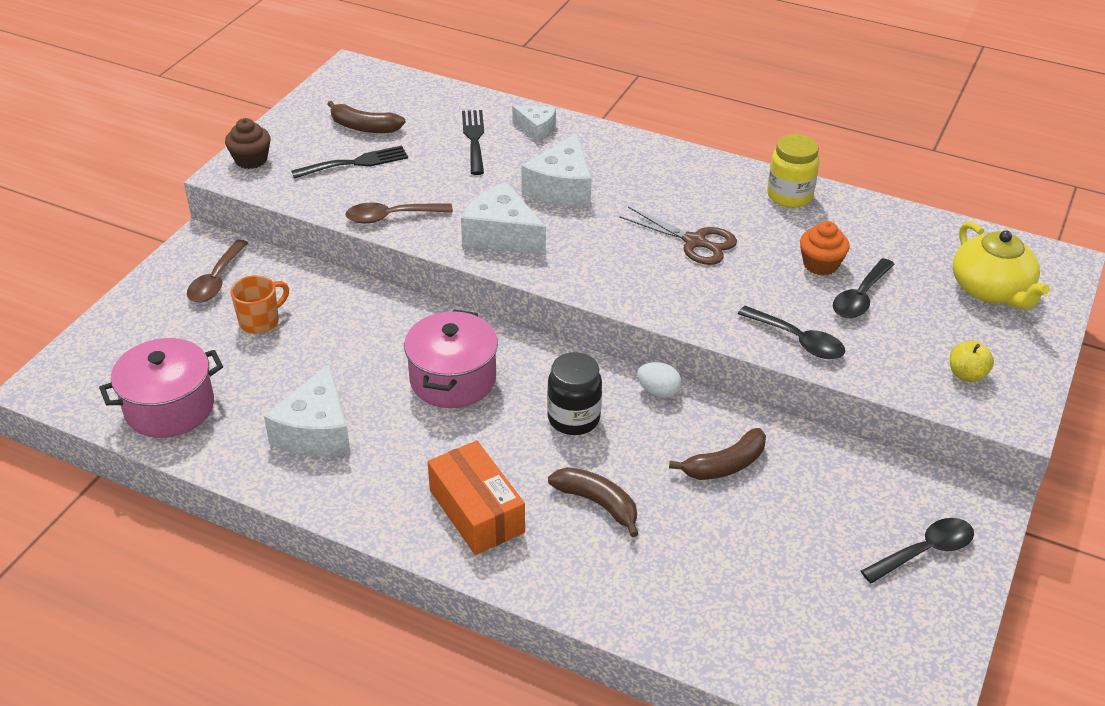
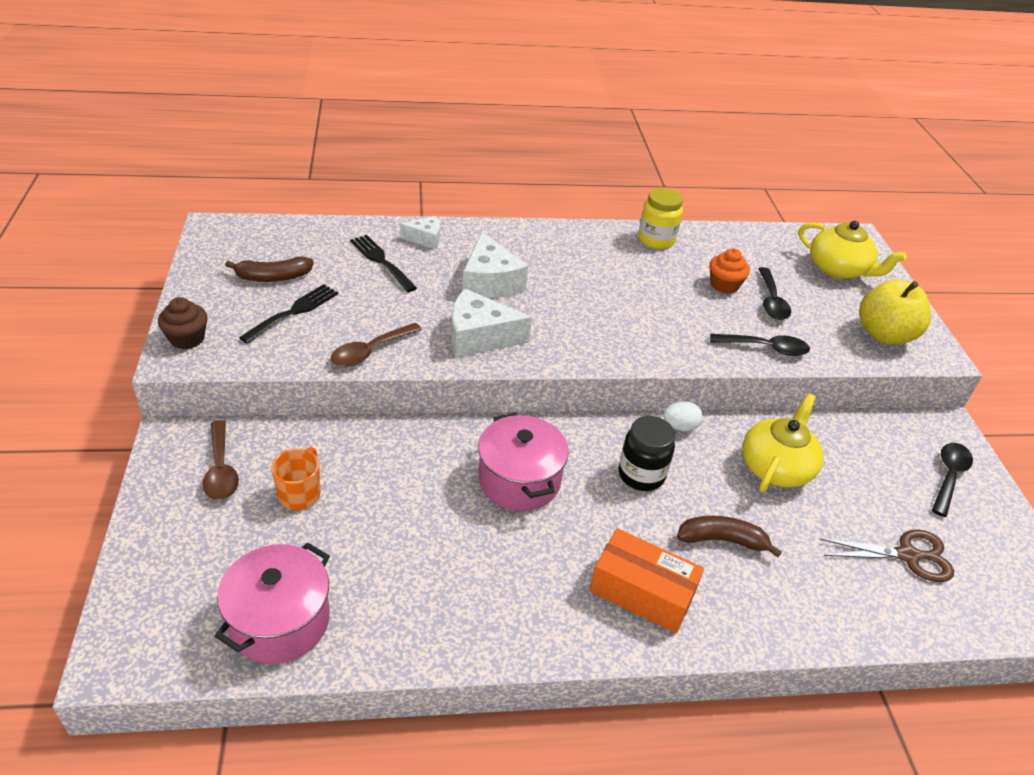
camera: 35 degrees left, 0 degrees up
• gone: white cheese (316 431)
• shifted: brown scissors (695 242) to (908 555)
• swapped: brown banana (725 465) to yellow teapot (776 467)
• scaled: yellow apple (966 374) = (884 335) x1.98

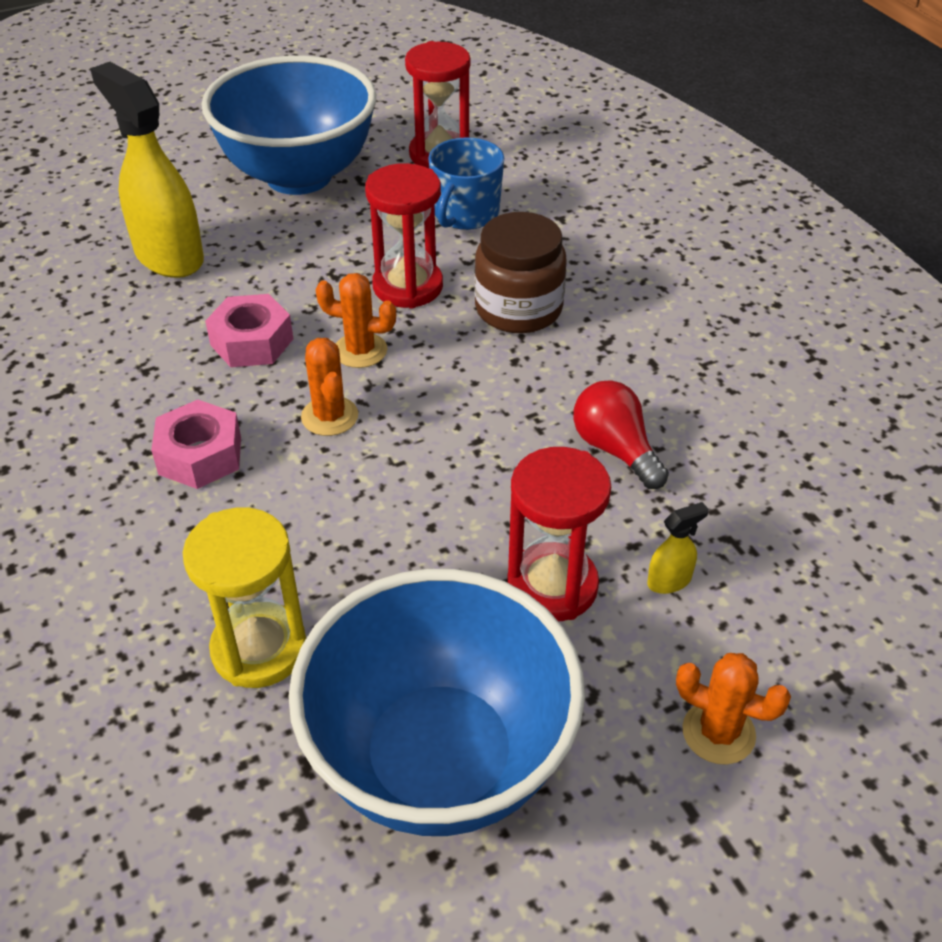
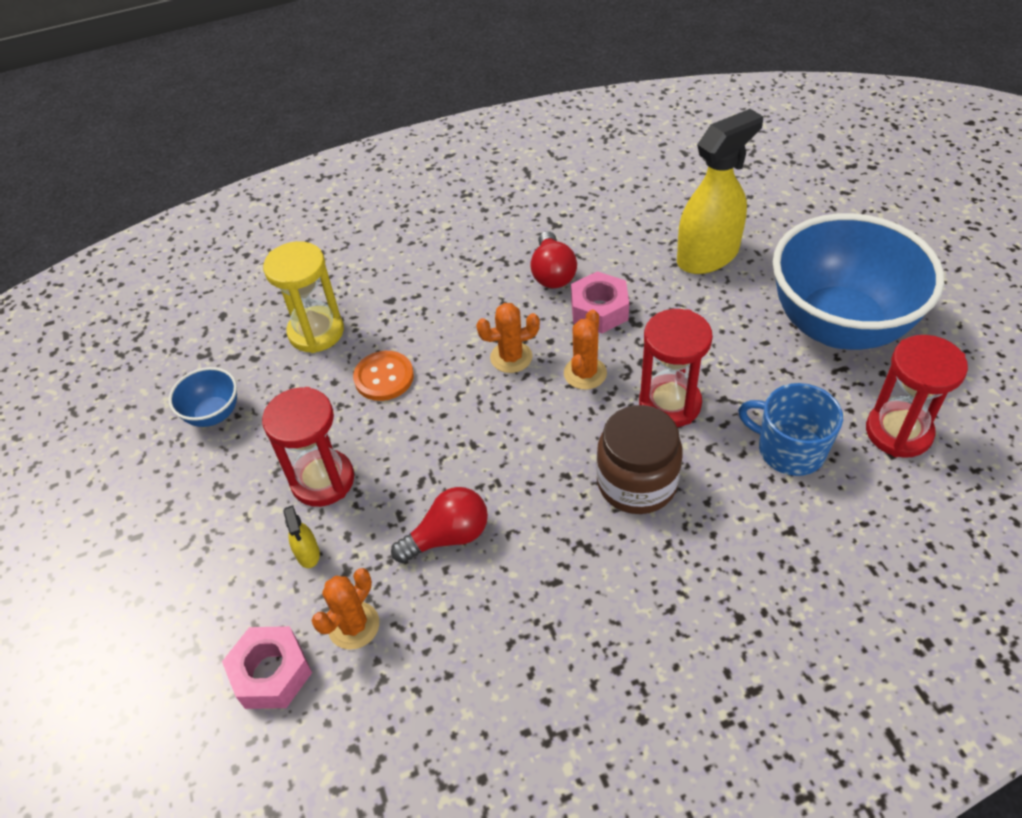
camera: 100 degrees right, 5 degrees up
• shifted: pink nut (200 455) to (271 673)
• scaled: blue bowl (439 761) = (213 414) x0.42
• shifted: orange cactus (718 732) to (354 625)
• new: orange button (384 377)
• new: red light bulb (552 273)

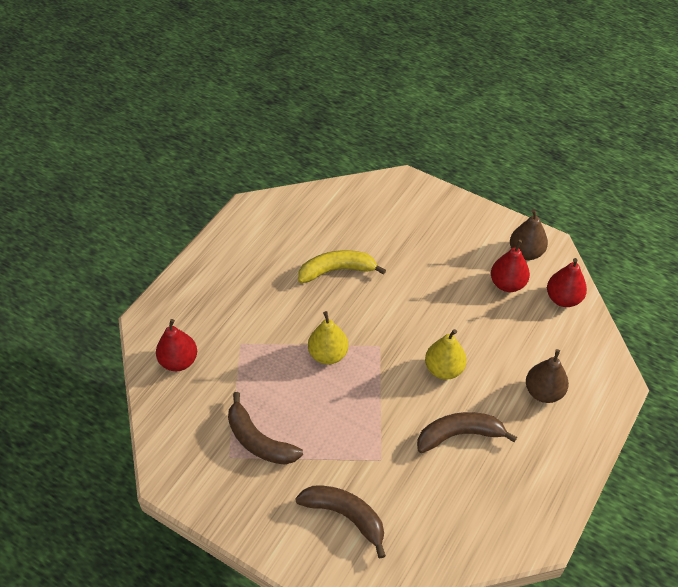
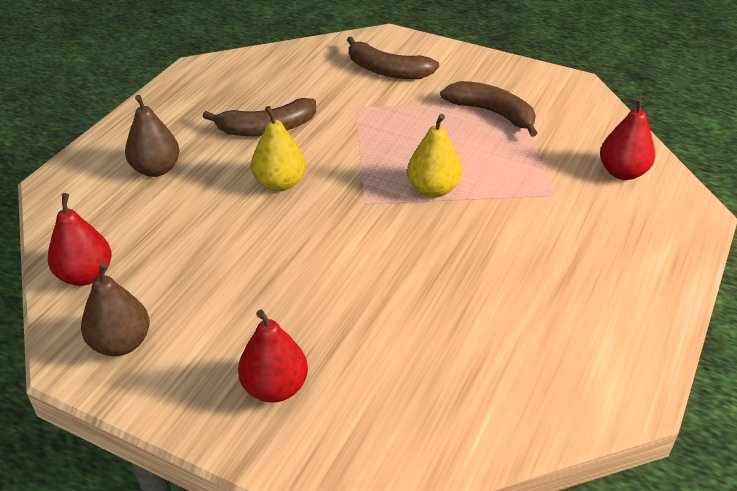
camera: 175 degrees right, 10 degrees down
• gone: yellow banana (337 270)
• shifted: red pear (507 284) to (275 387)

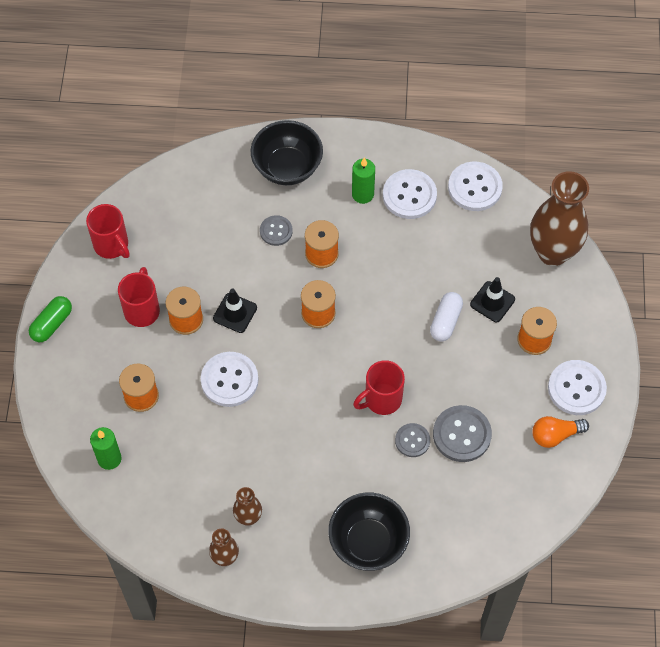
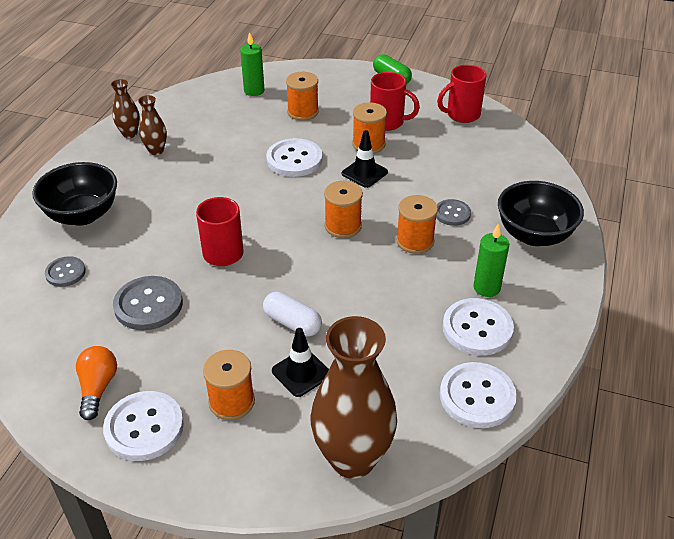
camera: 105 degrees right, 20 degrees down
• shifted: grey button (412 440) to (65 273)

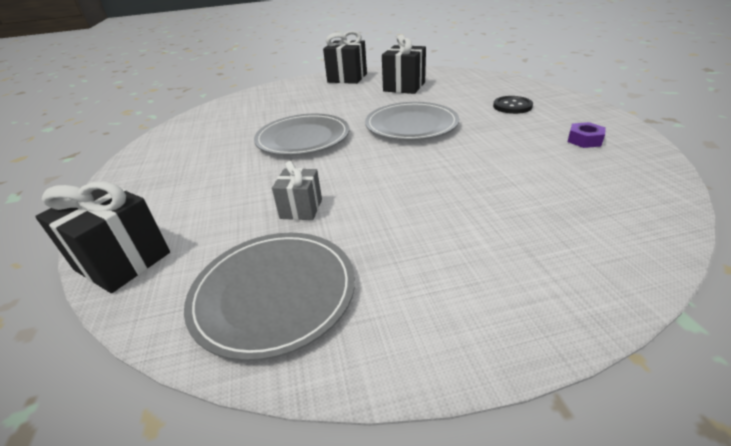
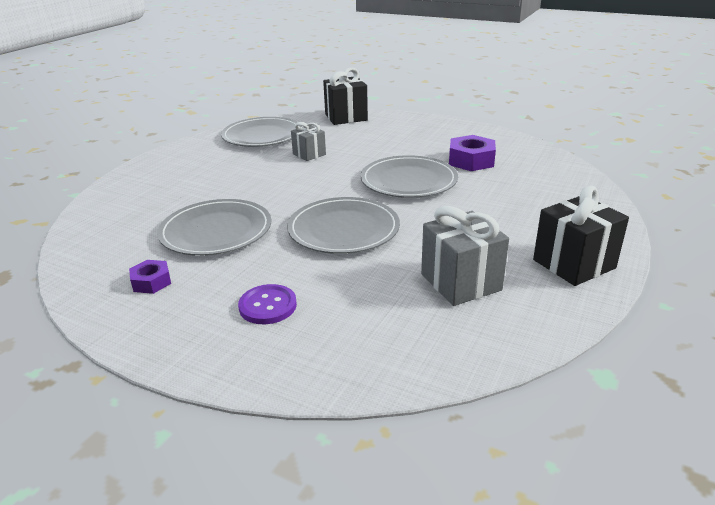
camera: 130 degrees right, 5 degrees down
• repainted: black gift (404 87) to grey gift (460 282)
• repainted: black button (512 106) to purple button (268 306)
• new: grey plate (216 231)
• new: purple nut (471 160)

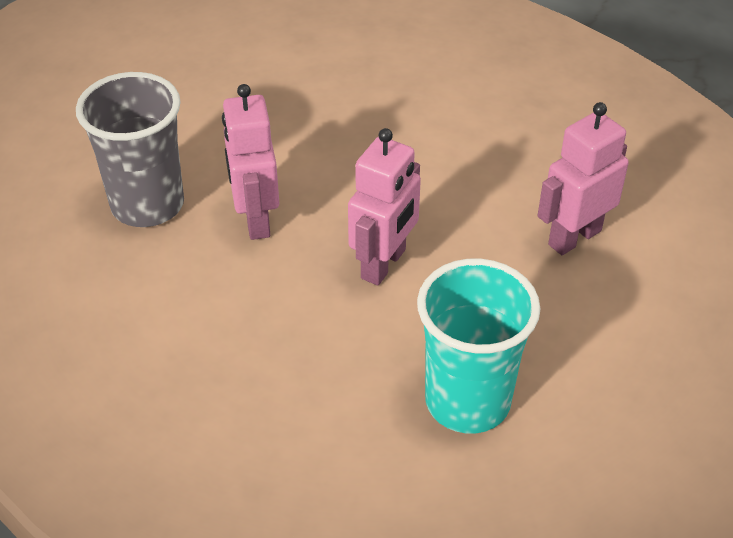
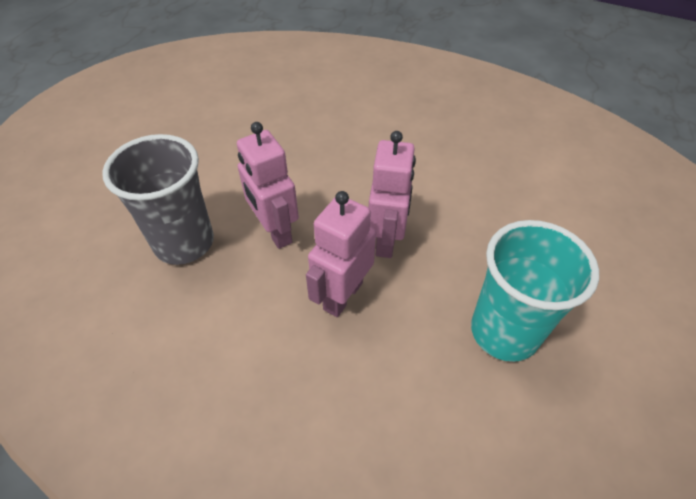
camera: 20 degrees left, 5 degrees up
• shifted: pink robot (574 237) to (342 295)

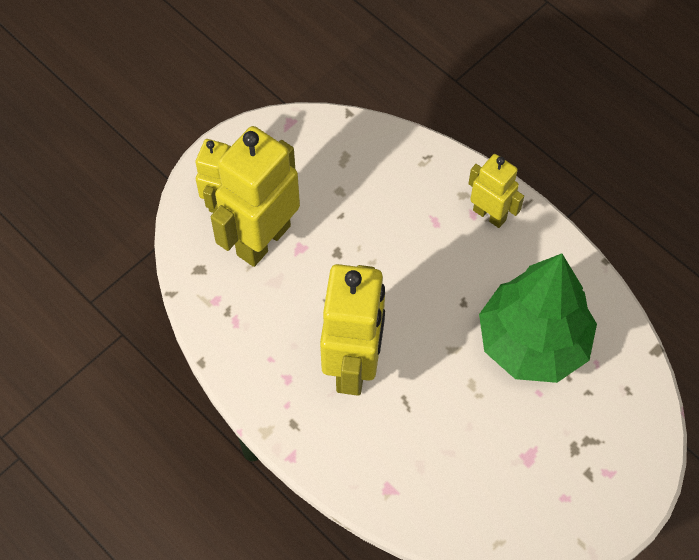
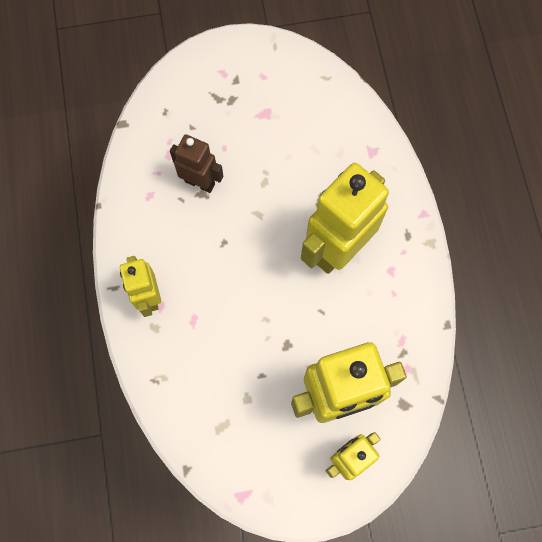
camera: 145 degrees left, 10 degrees up
• swapped: green tree (532 343) to brown robot (200 182)

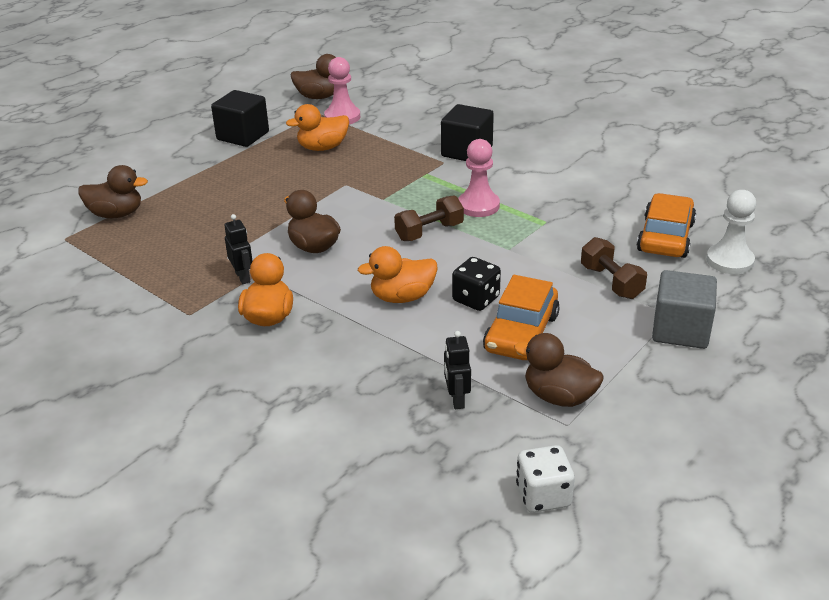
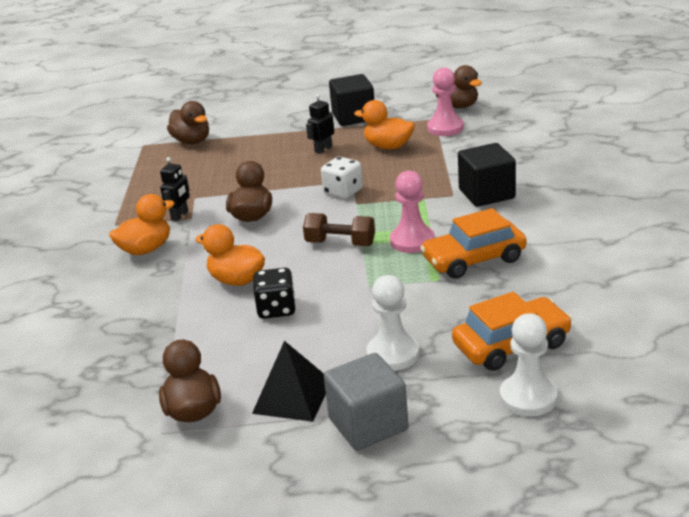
camera: 50 degrees right, 5 degrees down
• shifted: black robot (456 399) to (323 149)
• shifted: orange car (521 333) to (473 259)
• shifted: white dice (543 495) to (343 192)
• swapped: brown dumbbell (611 282) to white pawn (393 354)
• new: black pyramid (292 396)

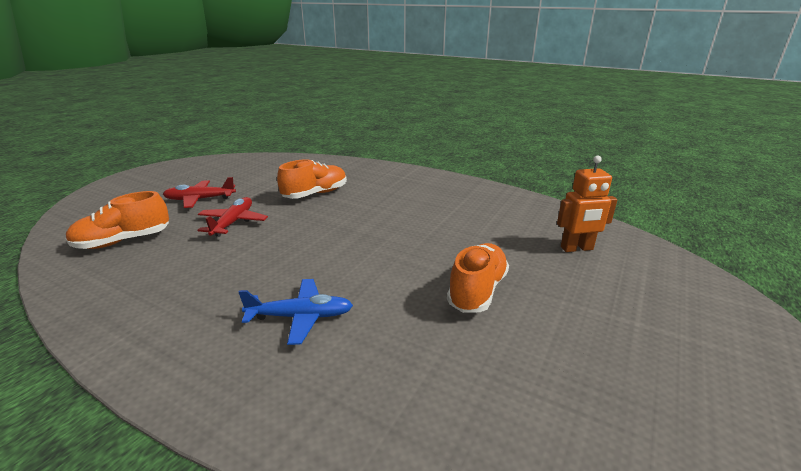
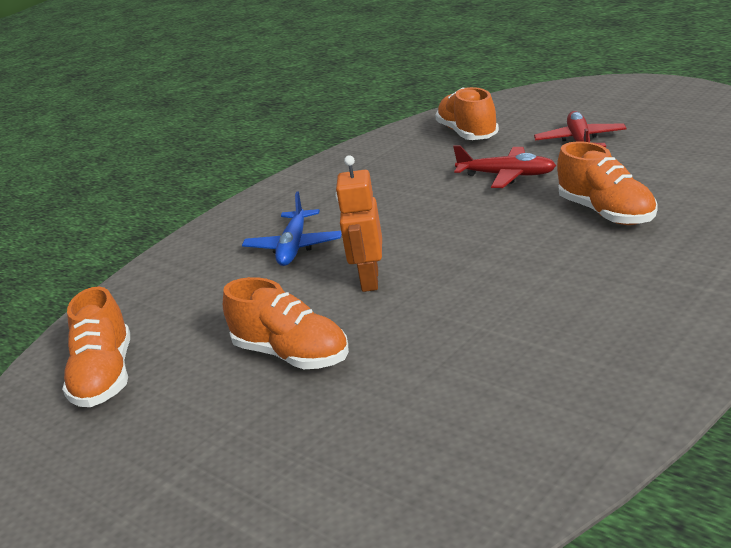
camera: 105 degrees right, 0 degrees up
• shifted: orange robot (577 248) to (369 280)
• new: orange shoe (105 377)

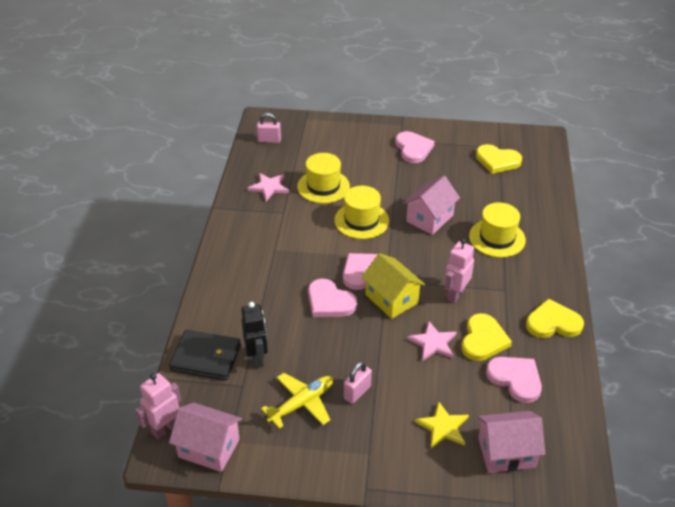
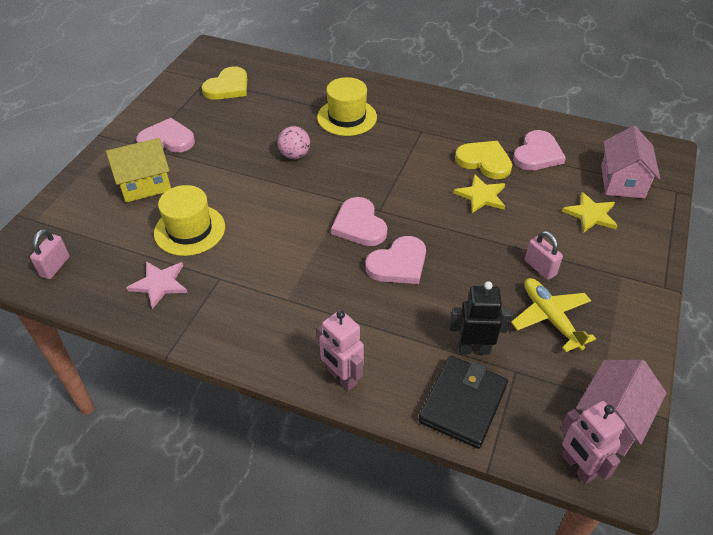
camera: 75 degrees left, 5 degrees up
• gone: yellow hat (361 220)
• shifted: yellow house (391 299) to (145 184)
• swapped: pink house (429 218) to pink ball (295 155)
• repainted: pink star (433 343) to yellow star (481 196)
• shifted: pink robot (455 294) to (342 377)
• rotated: pink heart (515 379) = (537 154) 150 degrees clockwise
• gone: yellow heart (553 323)

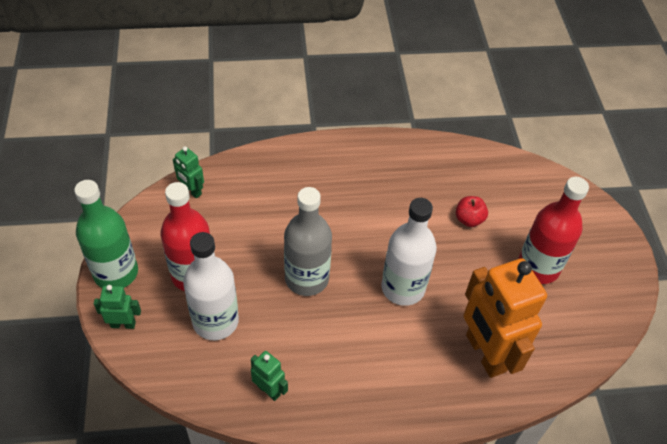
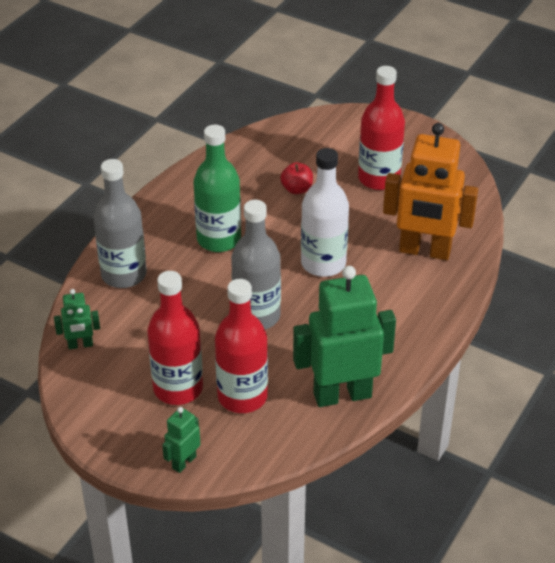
camera: 50 degrees left, 10 degrees down
• shifted: green bottle (116 273) to (219 239)
• repainted: white bottle (215 321) to red bottle (242 396)
• scaled: green robot (269 390) = (342 394) x2.20
• new: grey bottle (124 274)

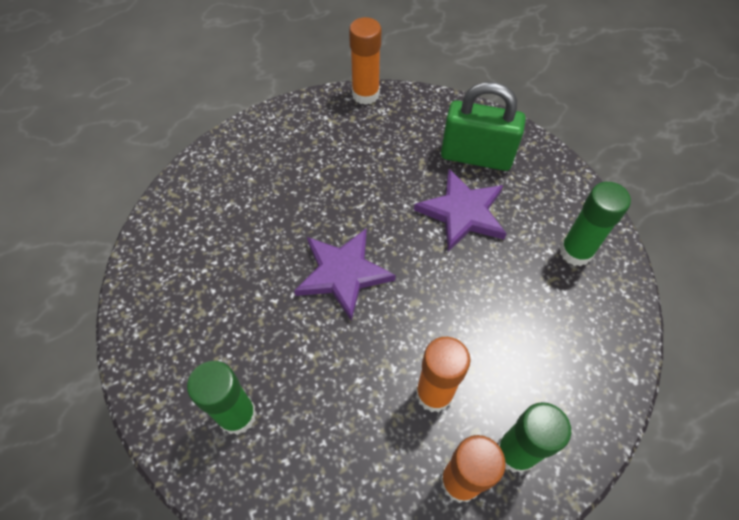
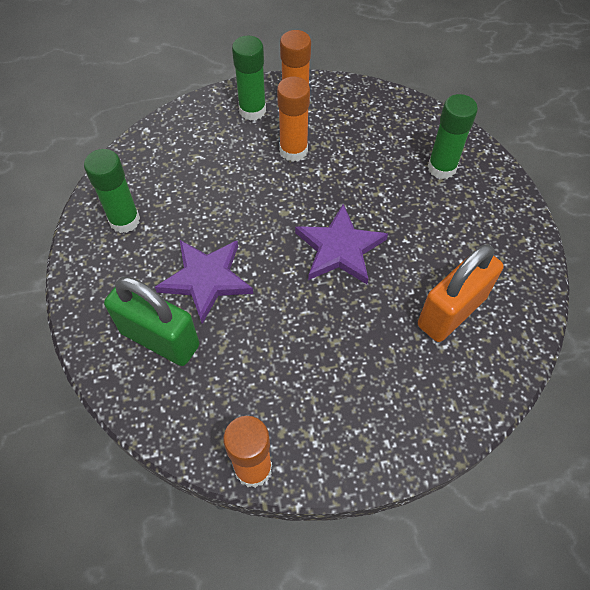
camera: 165 degrees left, 0 degrees up
• new: orange padlock (451 311)

